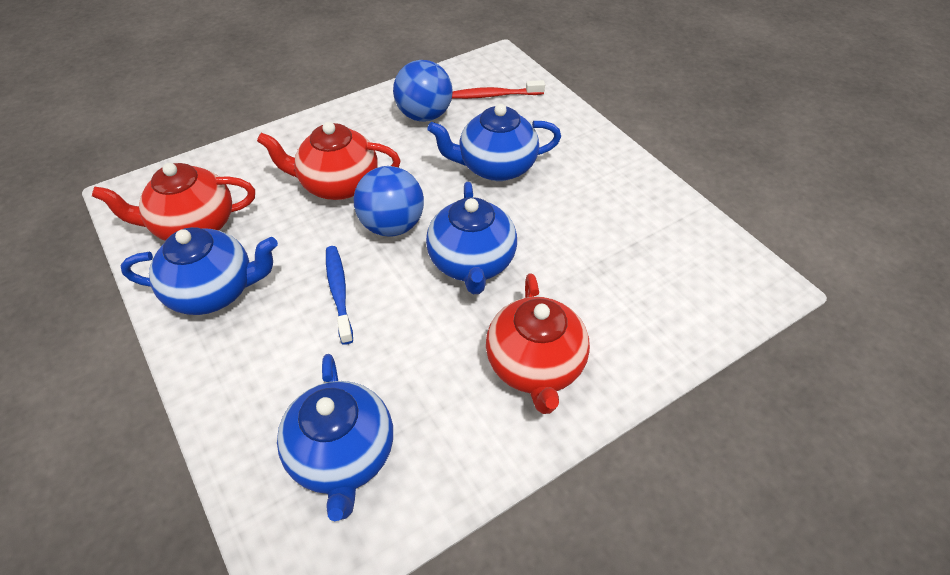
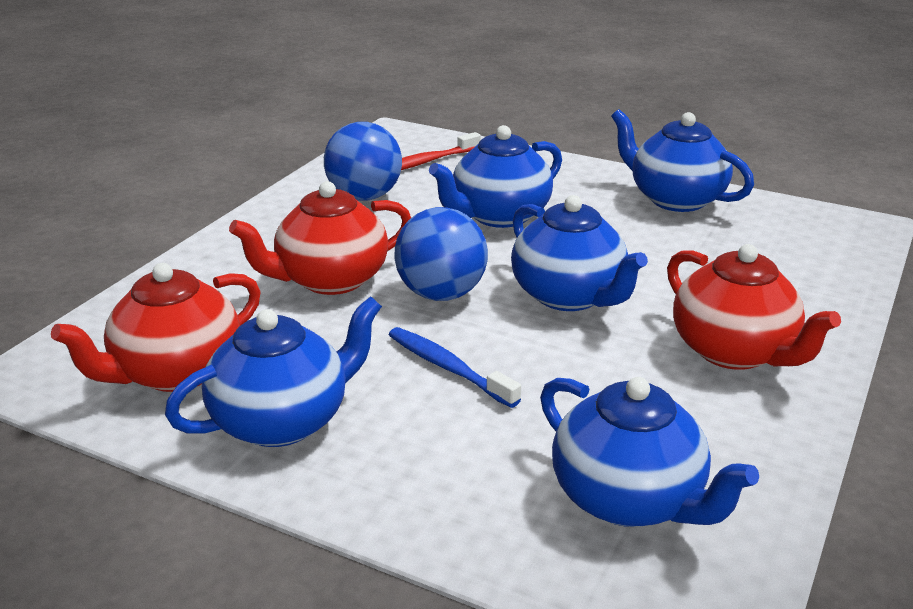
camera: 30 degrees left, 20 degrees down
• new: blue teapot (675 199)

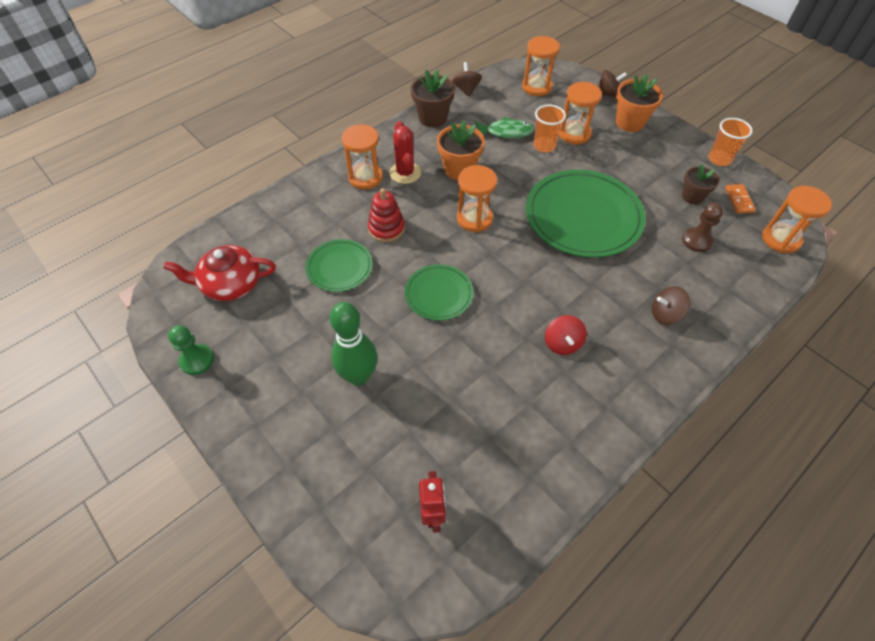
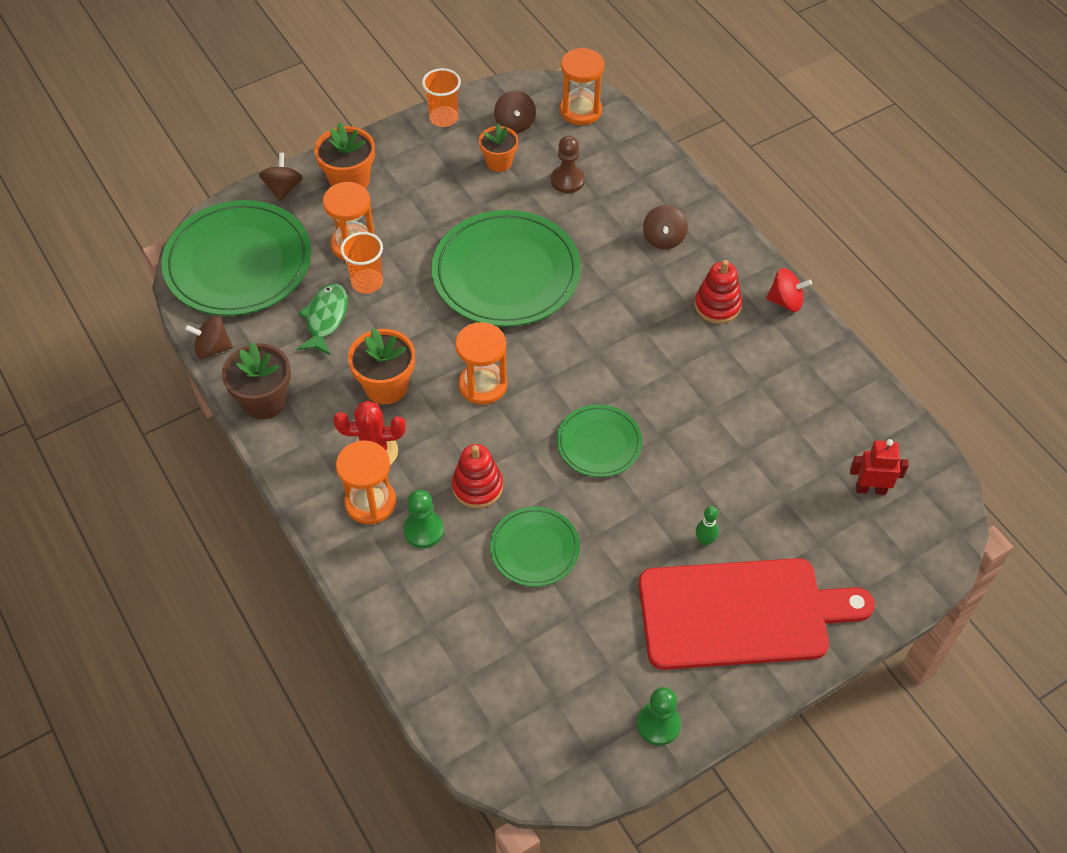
camera: 80 degrees left, 0 degrees up
• gone: red teapot (231 284)
• scaled: green bowling pin (358 376) = (705 541) x0.44
• swapped: orange hourglass (537 87) to green plate (238 262)
• shifted: red spinning top (562 343) to (786 301)
• repainted: brown flower pot (692 196) to orange flower pot (499 162)
• swapped: orange domino (739 200) to brown spinning top (515 124)
• new: green pawn (423 530)
• new: red cutting board (741 613)
• new: red stacking toy (717 305)

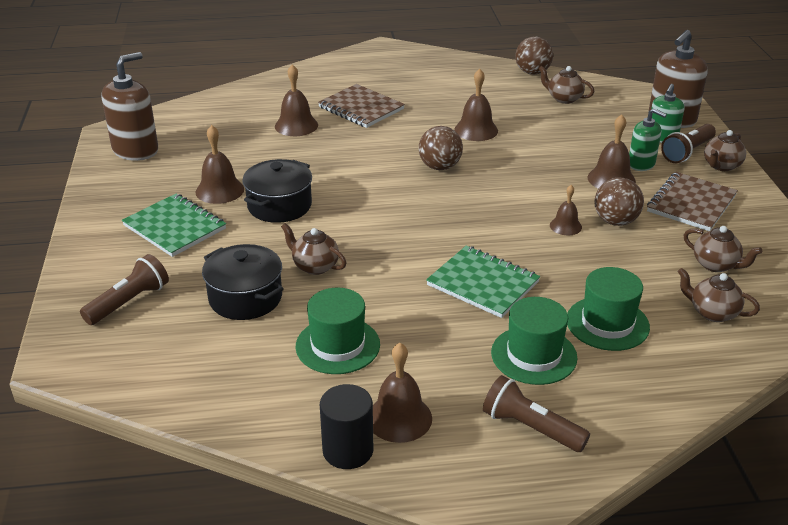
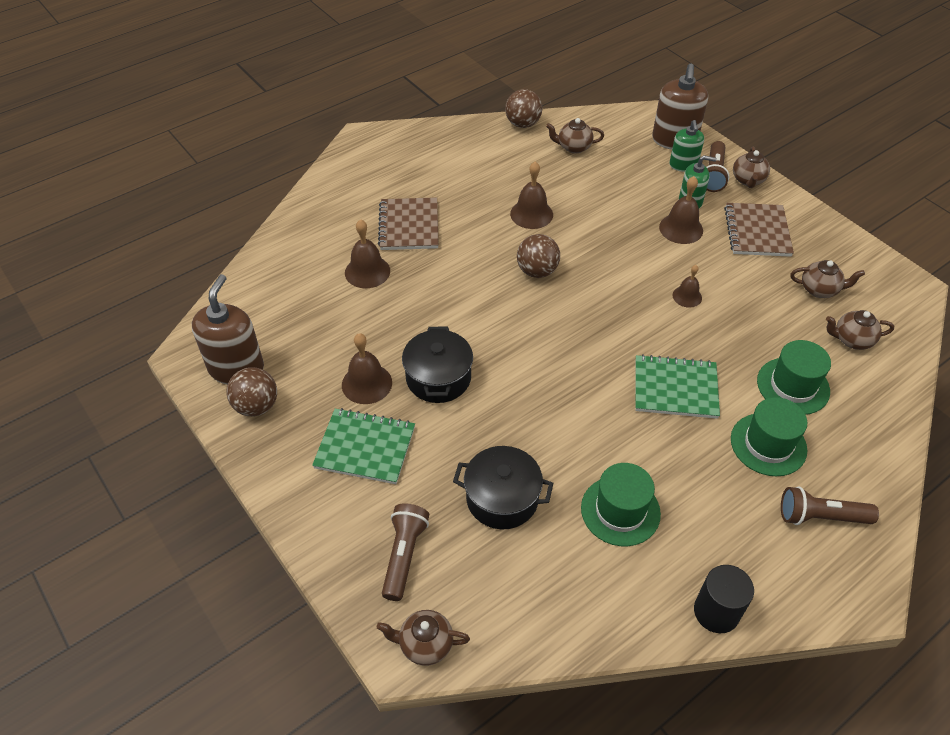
camera: 30 degrees left, 15 degrees up
• shifted: brown teapot (315 266) to (425 644)
• rotated: brown notebook (361 108) = (409 226) 75 degrees clockwise
• gone: brown bell (399 418)
• shifted: brown ball (615 221) to (256 406)

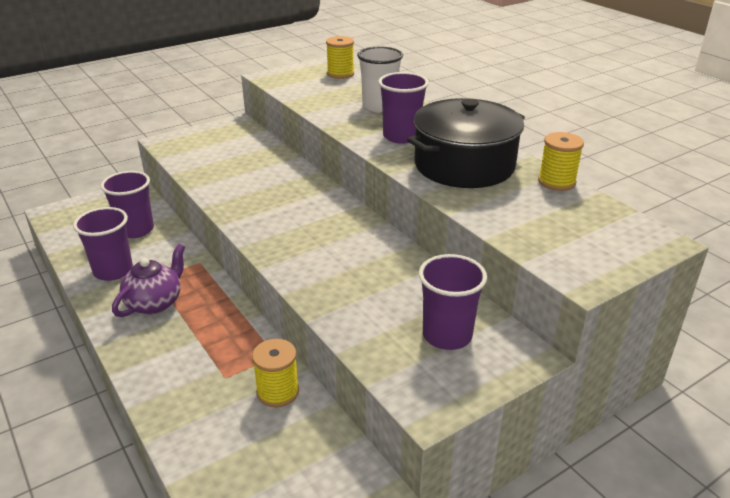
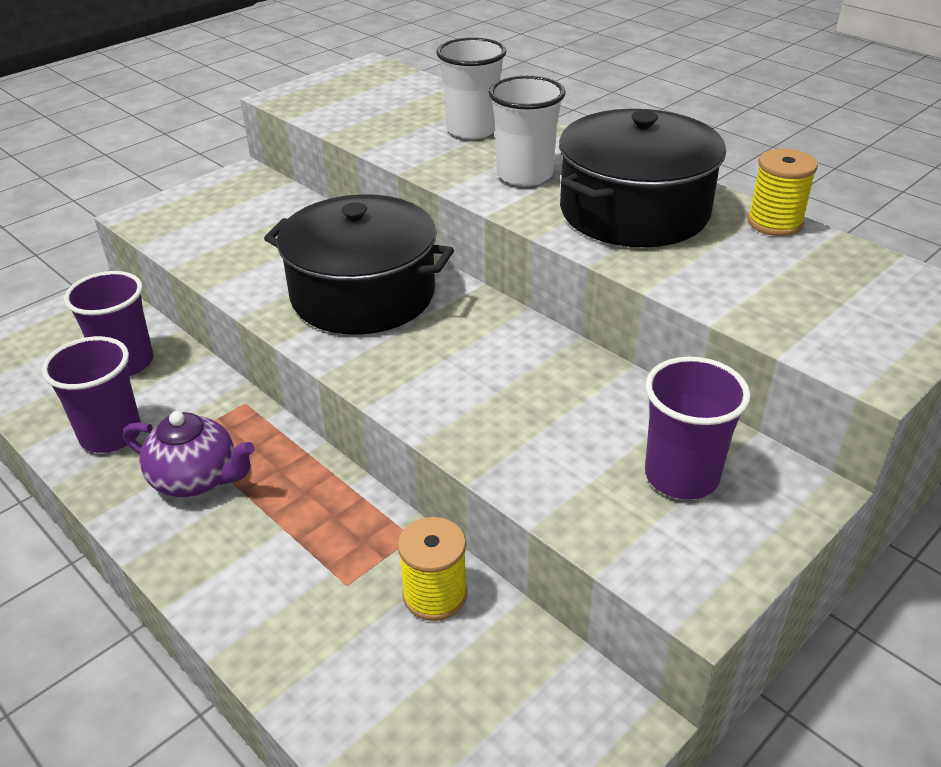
camera: 10 degrees left, 5 degrees up
• rotated: purple teapot (155 303) = (196 479) 90 degrees clockwise
• gone: yellow spool (340 74)
• repainted: purple cup (401 136) to white cup (524 175)
• new: black pot (363 294)

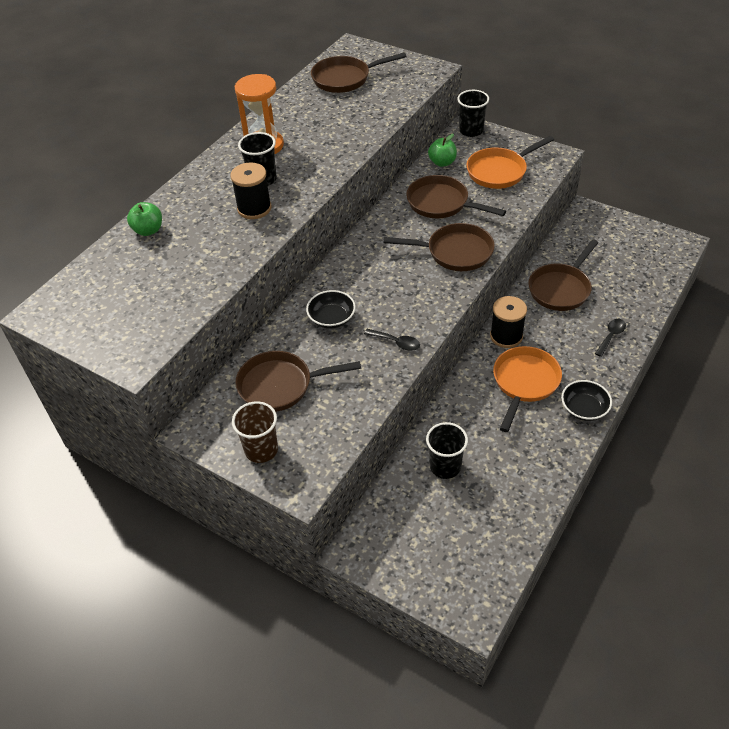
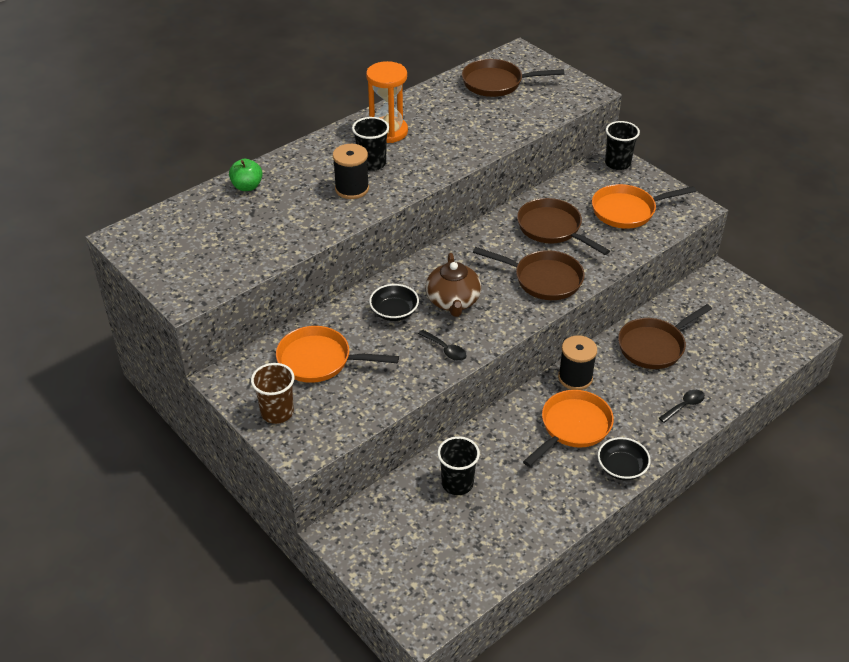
camera: 15 degrees right, 5 degrees down
• repainted: brown pan (280 385) to orange pan (319 360)
• gone: green apple (442 162)
• new: brown teapot (453 301)

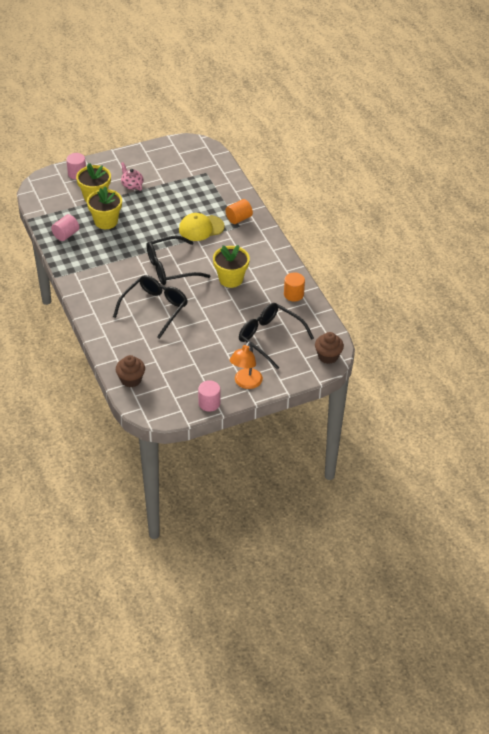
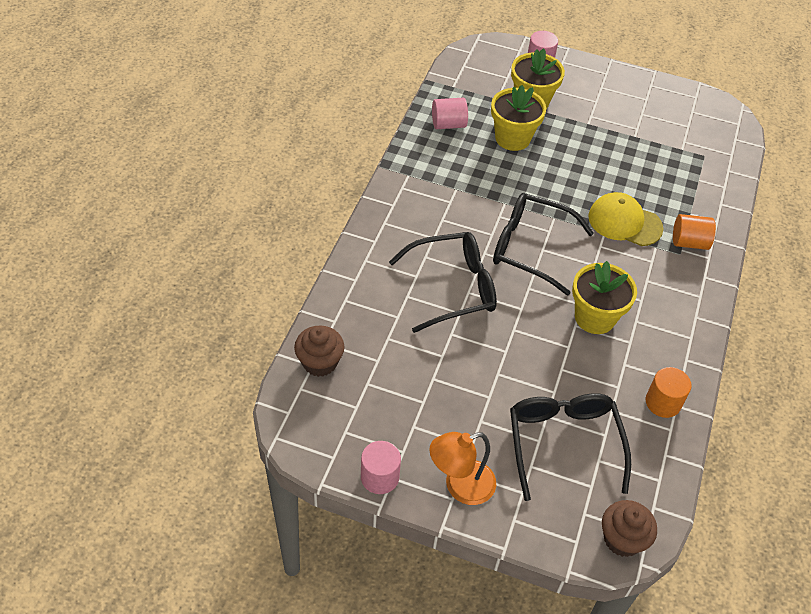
camera: 40 degrees right, 5 degrees up
• gone: pink teapot (132 185)

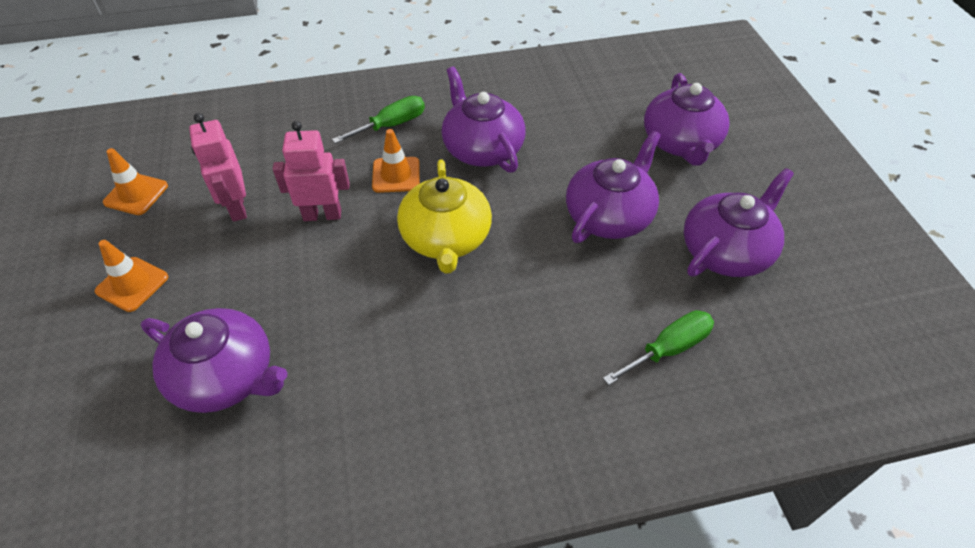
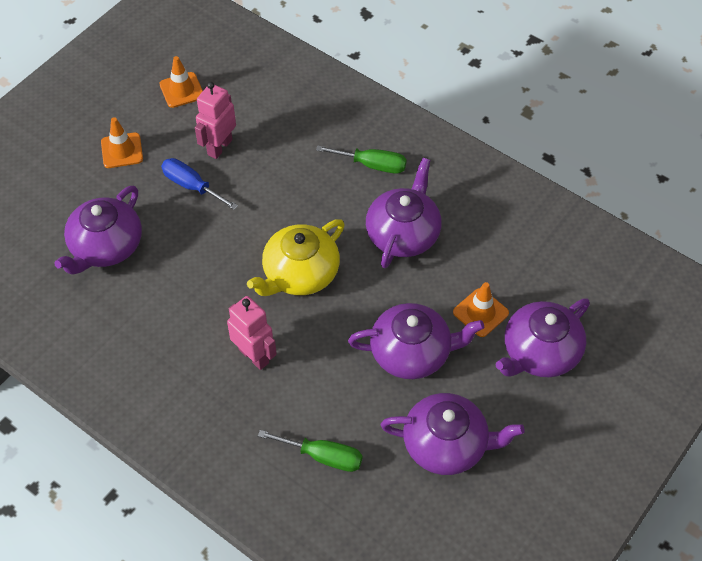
camera: 50 degrees right, 5 degrees up
• rotated: purple teapot (226 376) = (106 246) 45 degrees clockwise
• shifted: pink robot (322 215) to (254 356)
• shifted: orange traffic cone (396 175) to (480 313)
• new: blue screwdriver (191 186)

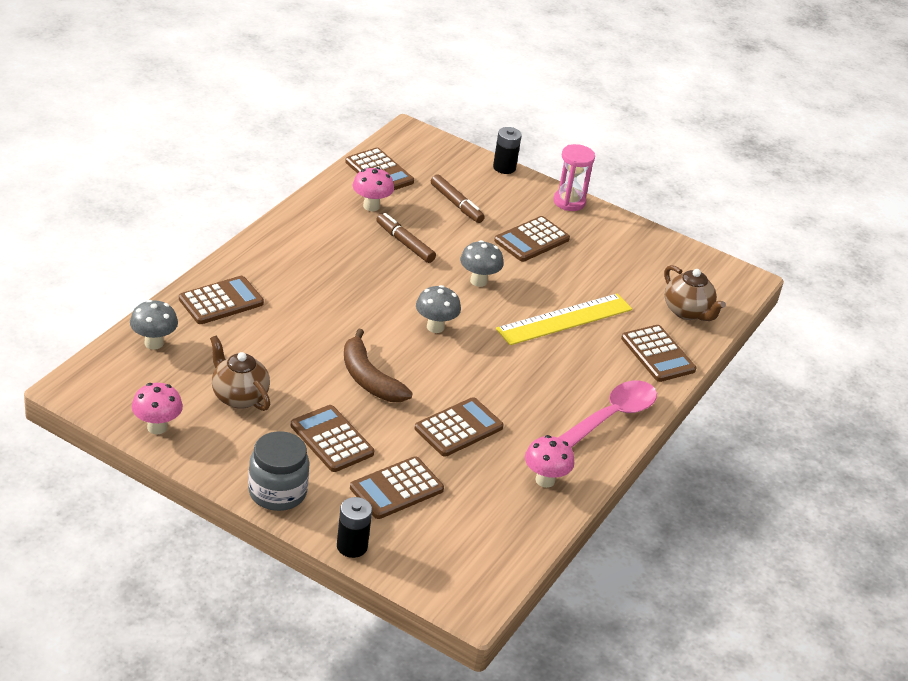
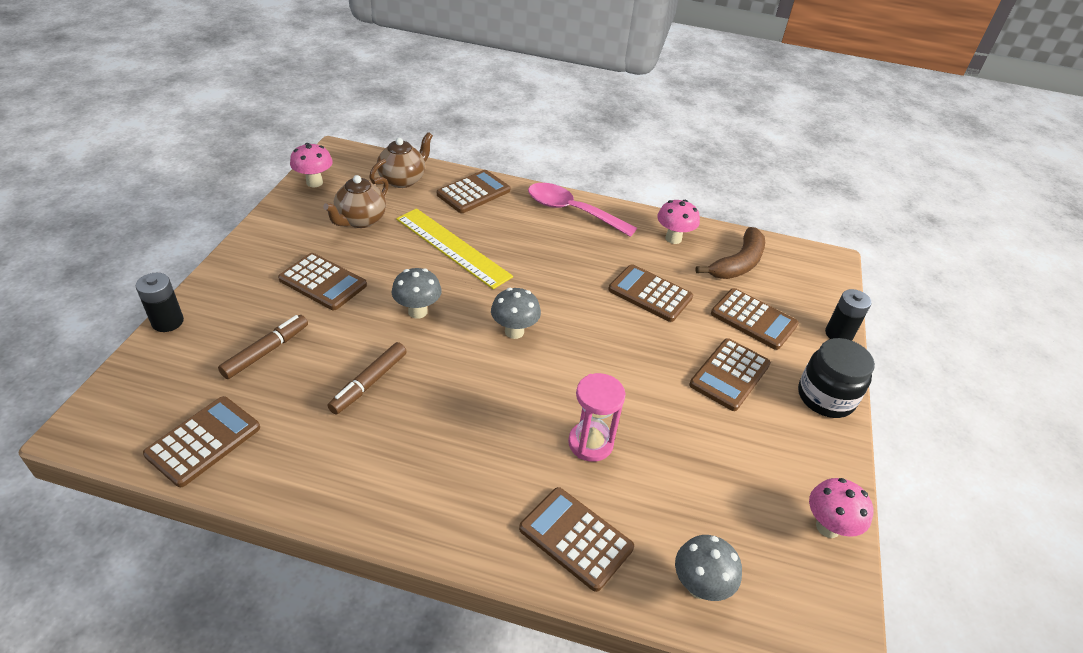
camera: 105 degrees left, 5 degrees up
• shifted: brown teapot (239 397) to (360 220)
• repainted: grey jar (277 492) to black jar (825 397)
• shifted: brown banana (369 379) to (738 263)
• shifted: pink mushroom (371 206) to (314 182)
• shifted: pink hourglass (569 202) to (590 443)

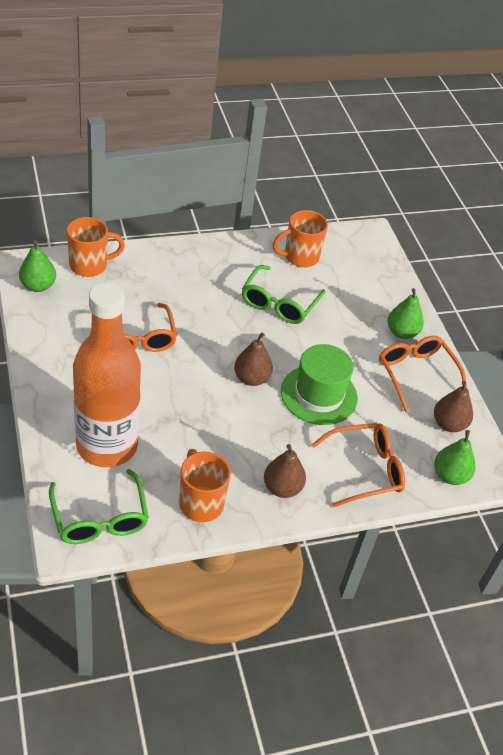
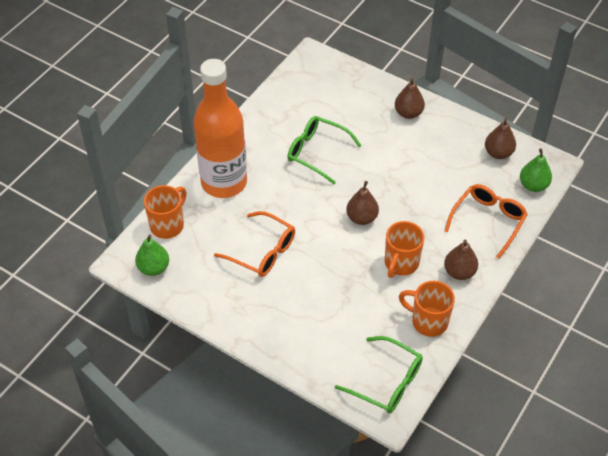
camera: 35 degrees left, 5 degrees up
• shifted: orange bottle (107 446) to (224 182)
• rotated: green glasses (279 303) = (317 152) 135 degrees clockwise
• shifted: orange mug (300 257) to (401 263)
• gone: green hat (319 394)
• gone: orange glasses (416 374)
• repainted: green pear (402 332) to brown pear (408 113)

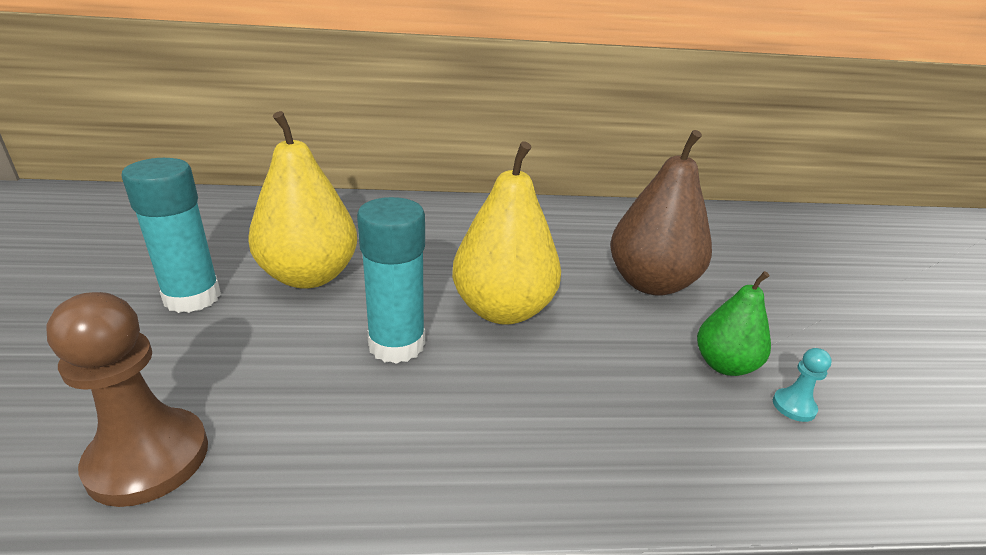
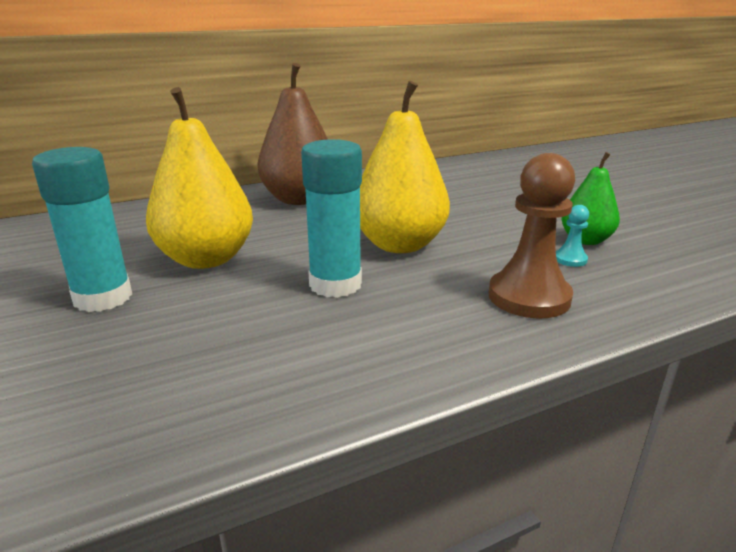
camera: 20 degrees left, 5 degrees down
• shifted: brown pawn (148 458) to (529 297)
• shifted: brown pear (650 283) to (299 199)
• shifted: turquoise pawn (793 406) to (570 259)

